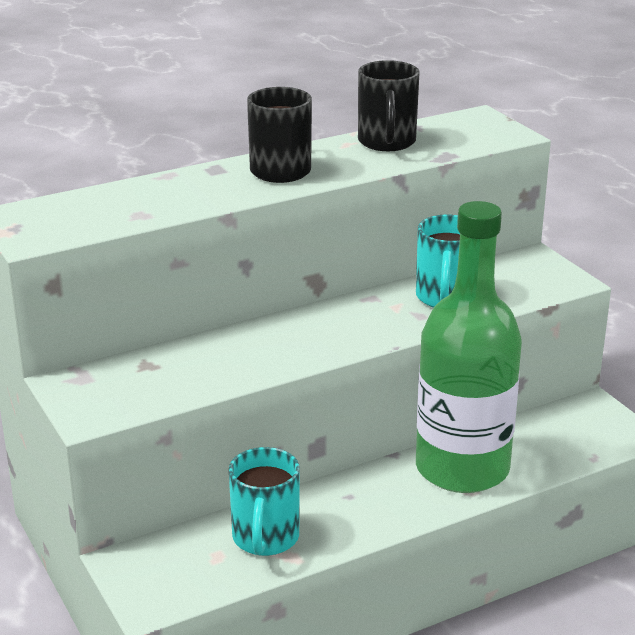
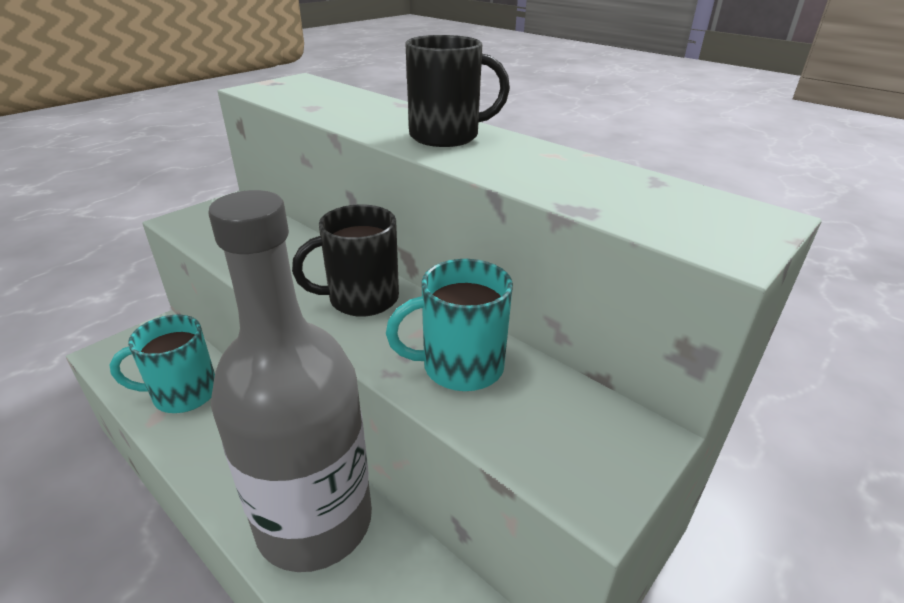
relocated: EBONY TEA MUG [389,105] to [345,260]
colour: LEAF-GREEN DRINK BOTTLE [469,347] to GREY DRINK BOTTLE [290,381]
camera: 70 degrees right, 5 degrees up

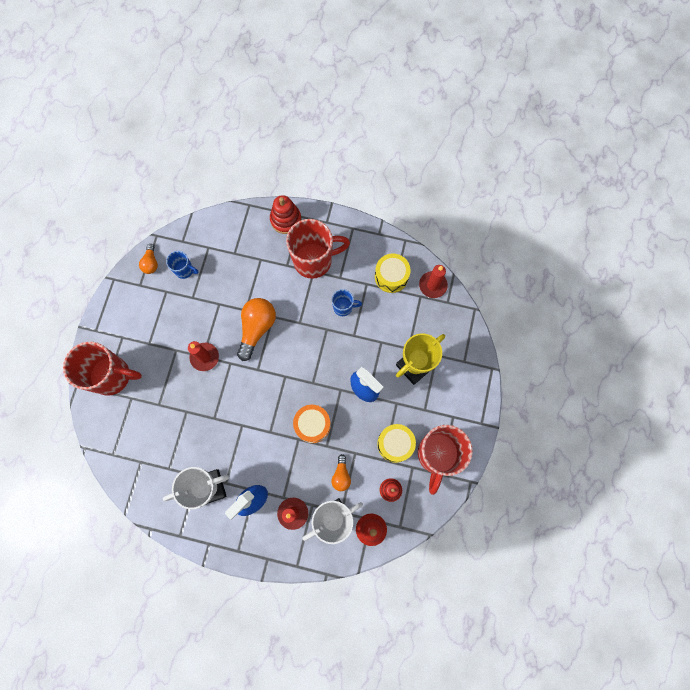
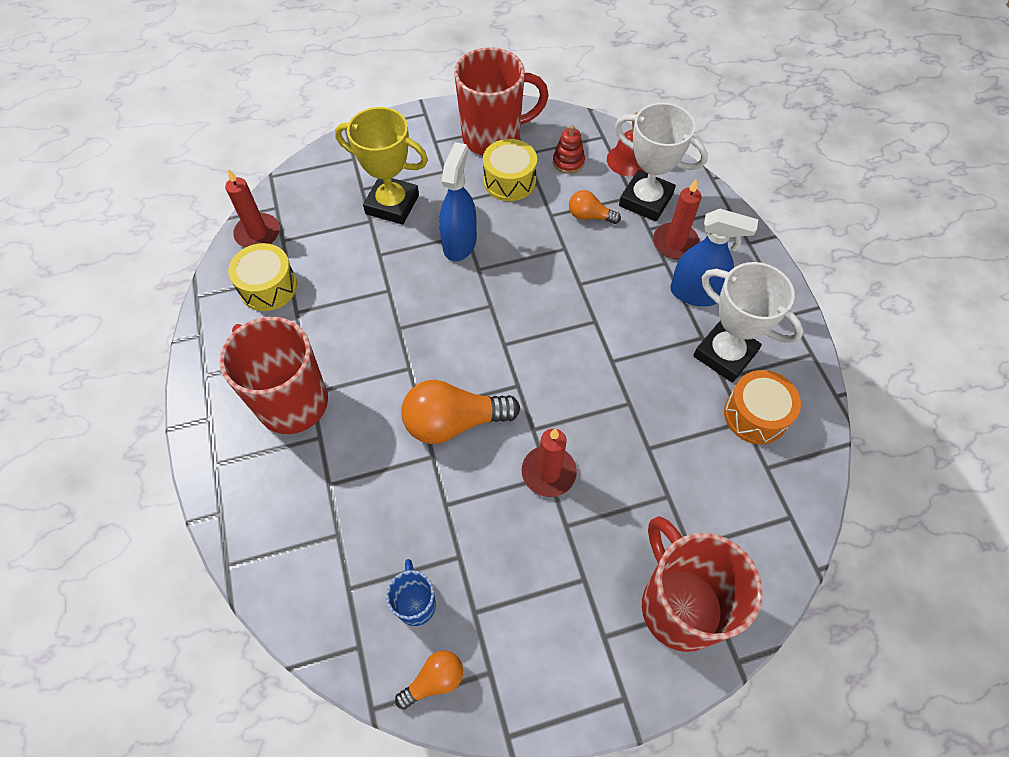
missing: SCARLET STACKING RINGS [285,214]; BLUE TEA MUG [347,302]
relocated: ORANGE-COLOURED TOY DRUM [312,424] to [762,407]
spun: ORANGE-COLOURED BULB [341,472] = [595,207] 135 degrees counterclockwise
camera: 120 degrees left, 15 degrees down

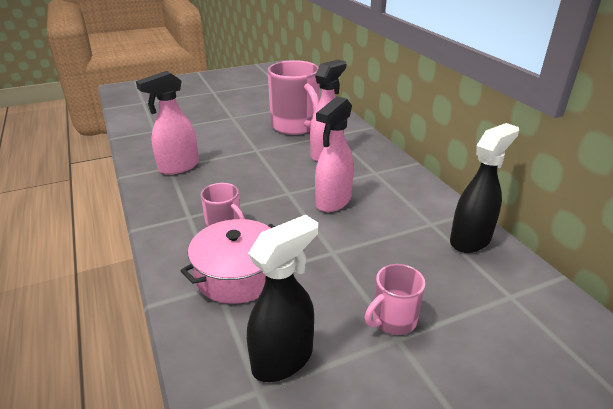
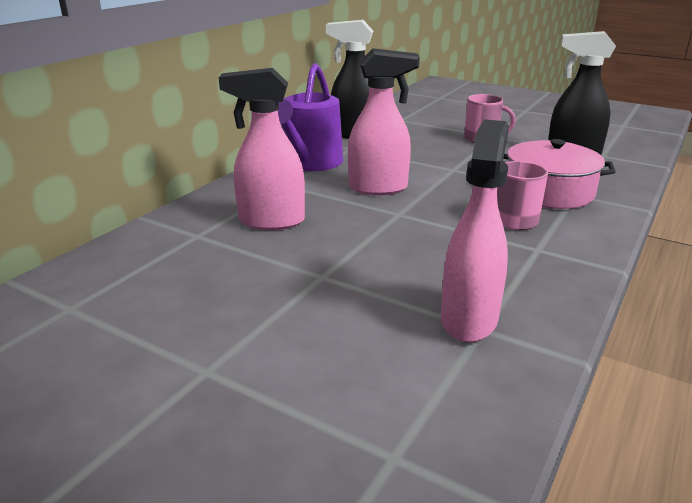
missing: PINK TEA MUG [293,97]
appeared: VIOLET SPRINKLING CAN [310,117]
spun: PINK SPRAY CLEANER [167,123] = [475,231] 90 degrees counterclockwise
camera: 125 degrees left, 5 degrees down

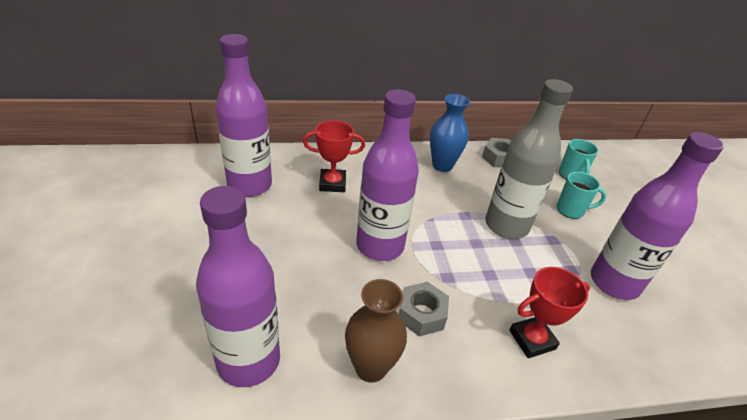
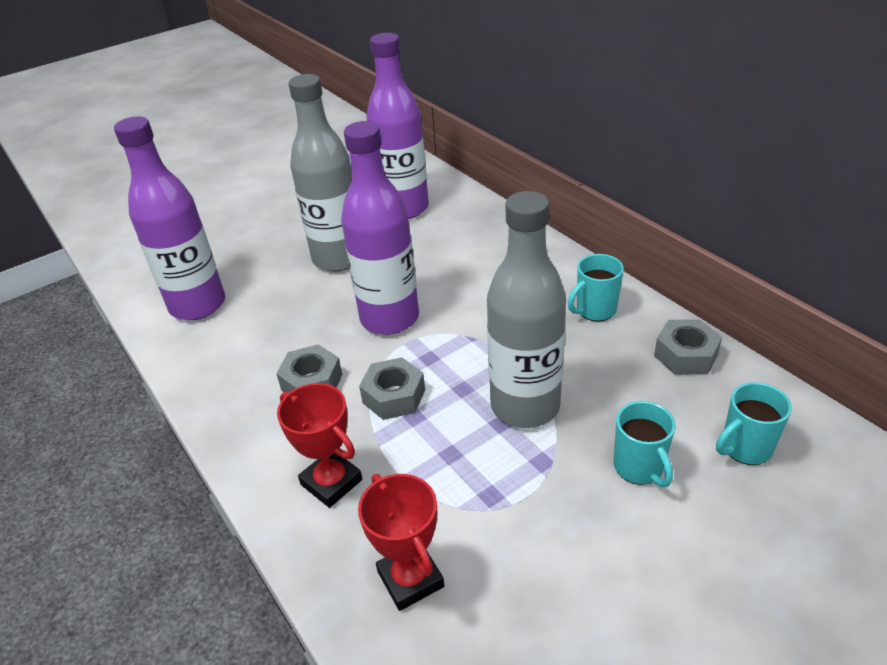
missing: DARK BROWN VASE [376,331]; VIOLET DRINK BOTTLE [657,216]
appeared: GREY DRINK BOTTLE [320,172]; GREY HEXAGON NUT [392,388]
relocated: SCARLET AWARD CUP [334,156] to [401,542]
exchanged: BLUE VASE [450,133] to TEAL TEA MUG [596,287]
camera: 70 degrees right, 0 degrees up

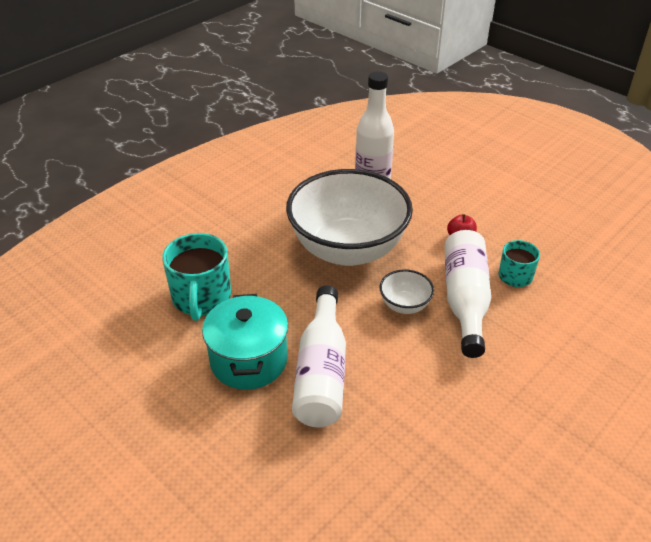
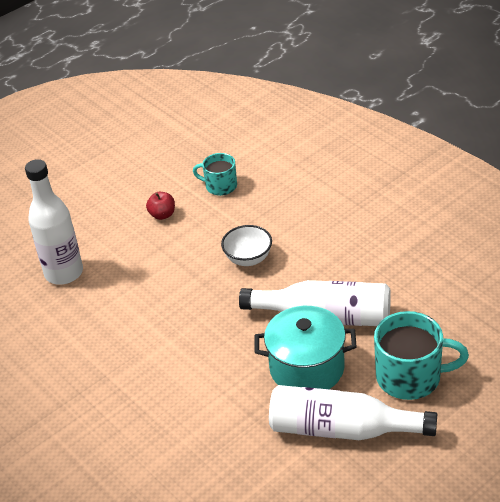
missing: WHITE DEEP DISH [349,217]
relocated: TEAL TEA MUG [196,277] to [421,355]; WHITE DRINK BOTTLE [468,294] to [353,412]
camera: 80 degrees left, 0 degrees up

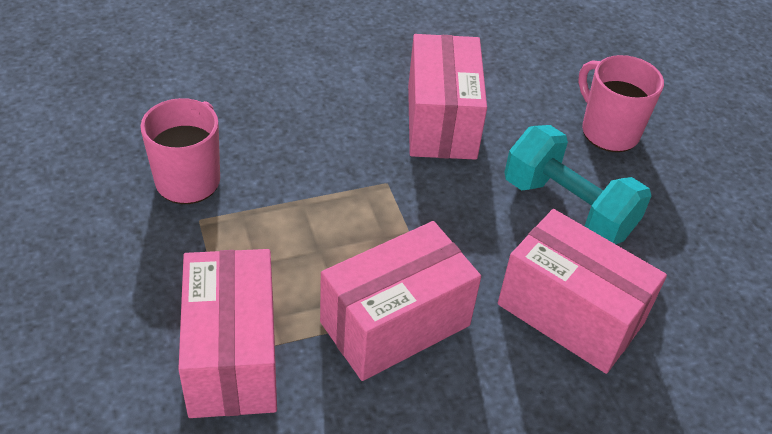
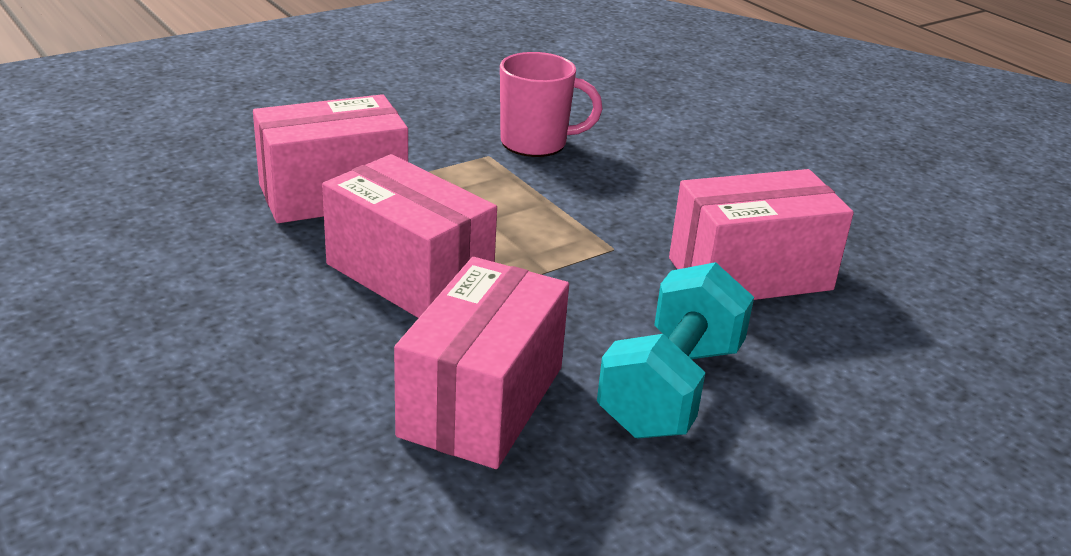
missing: PINK TEA MUG [621,103]
camera: 75 degrees right, 15 degrees down

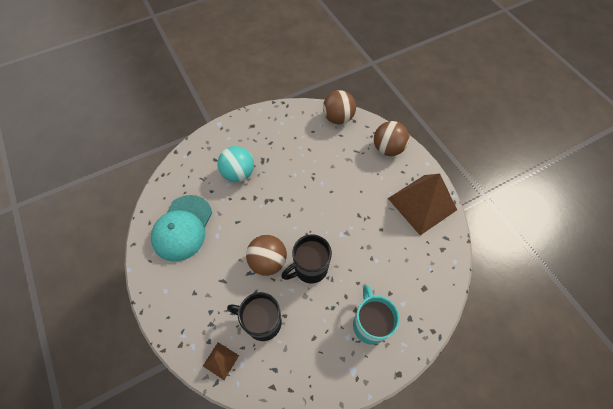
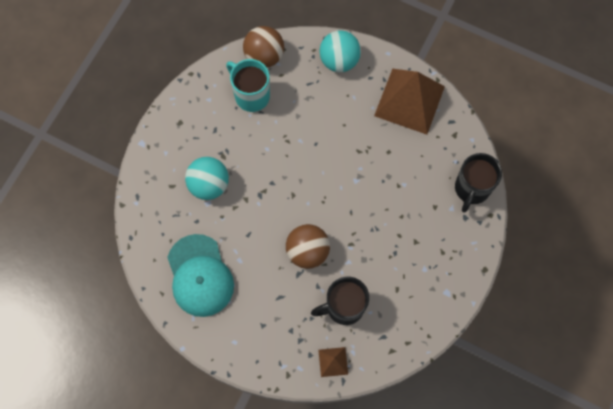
relocated: EBONY TEA MUG [306,258] to [478,182]; TEAL TEA MUG [376,315] to [248,85]
colour: DARK BROWN PLAY BALL [391,138] to TEAL PLAY BALL [340,51]
camera: 35 degrees left, 10 degrees up

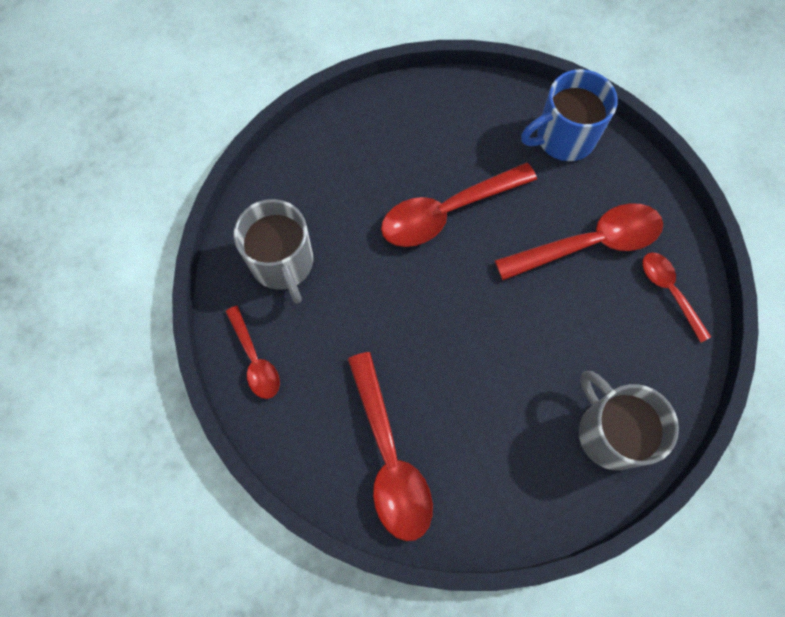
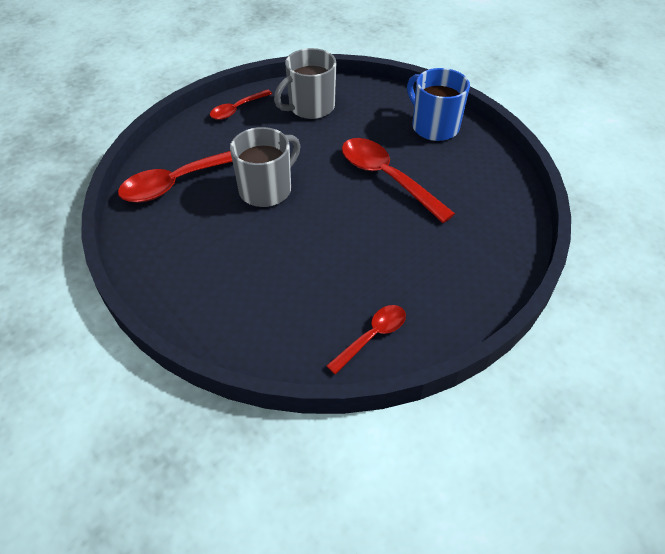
missing: SCARLET TEASPOON [579,241]
relocated: BLUE TEA MUG [569,115] to [438,104]; GREY TEA MUG [629,420] to [265,167]
camera: 75 degrees right, 20 degrees down

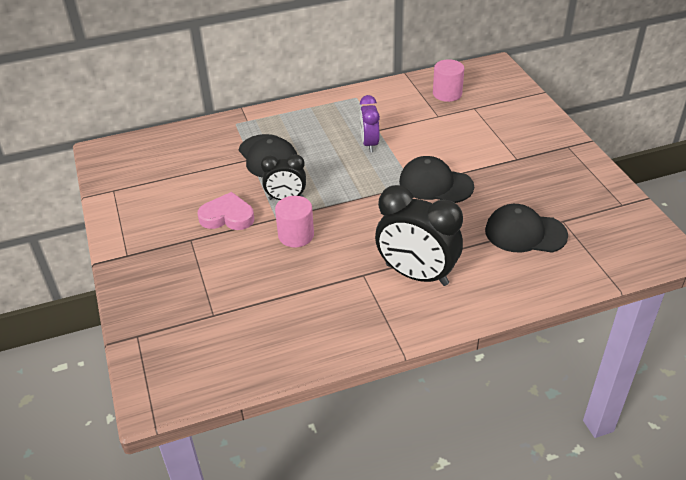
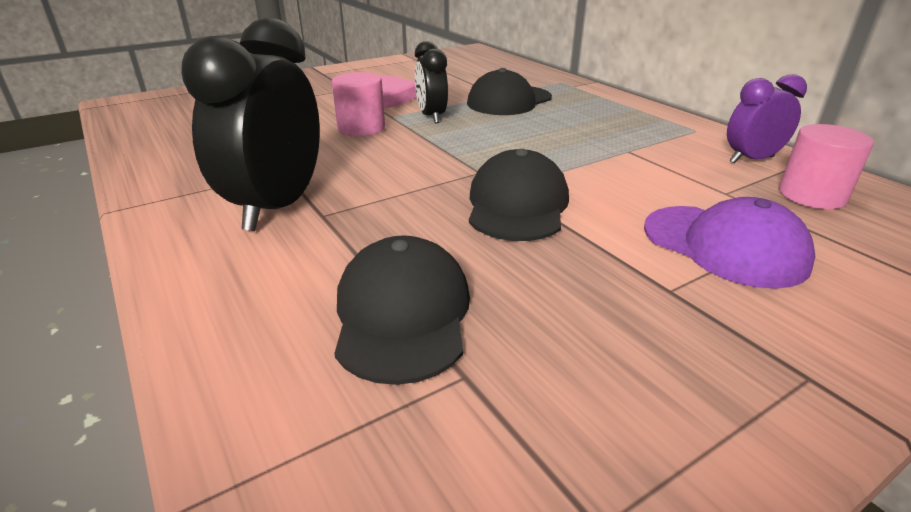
appeared: VIOLET BASEBALL CAP [729,243]
relocated: VIOLET ALARM CLOCK [370,123] to [767,118]
camera: 75 degrees right, 10 degrees down

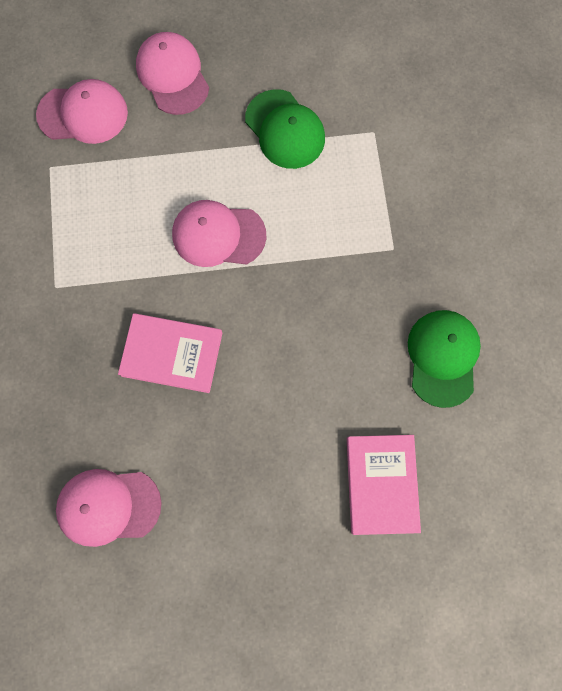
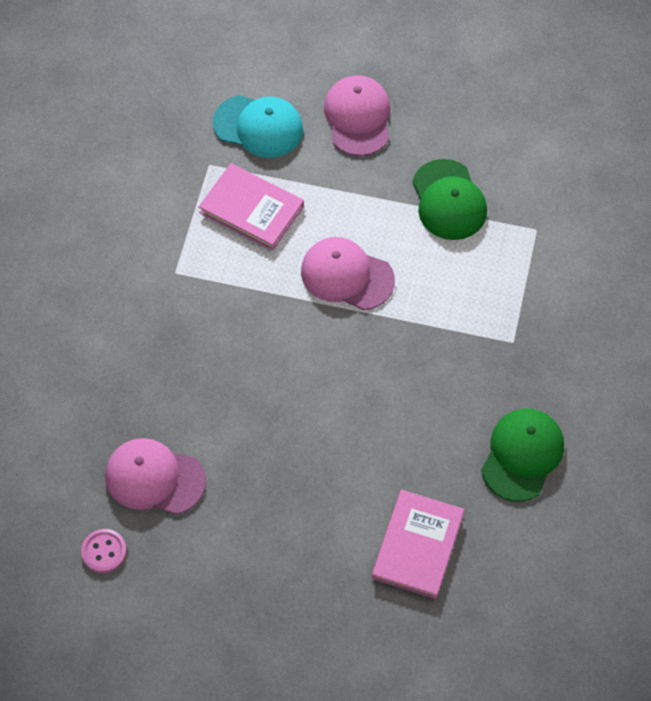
appeared: PINK SHIRT BUTTON [104,551]
relocated: PINK BOOK [170,353] to [251,207]
colour: PINK BASEBALL CAP [82,111] to TEAL BASEBALL CAP [258,126]
camera: 20 degrees right, 15 degrees down

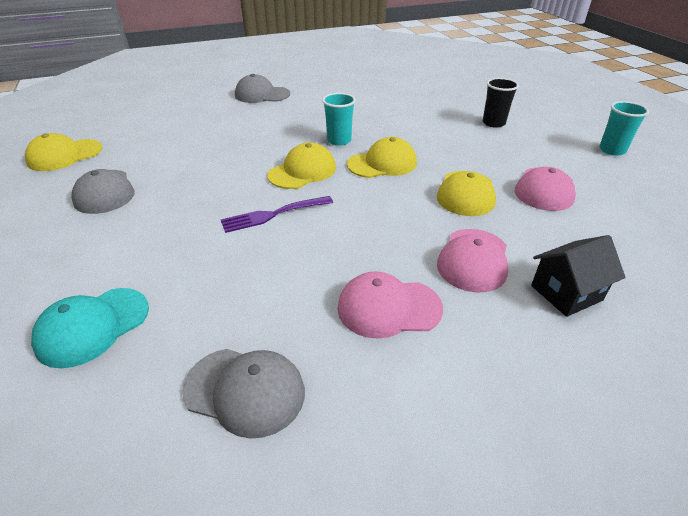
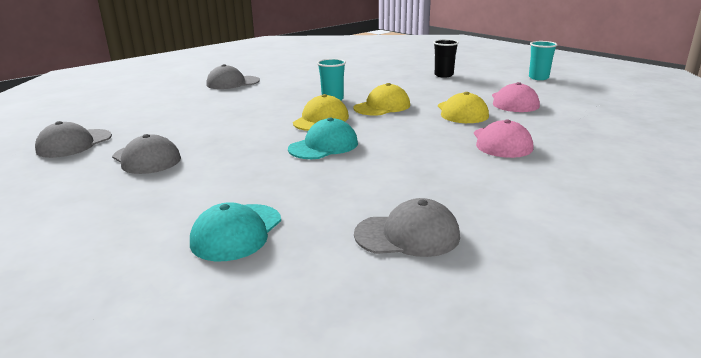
missing: PINK BASEBALL CAP [390,305]; EBONY TOY HOUSE [578,276]
exchanged: VIOLET DINNER FORK [277,214] to TEAL BASEBALL CAP [323,138]
colour: GOLDEN BASEBALL CAP [63,152] to GREY BASEBALL CAP [73,139]
camera: 20 degrees left, 15 degrees down

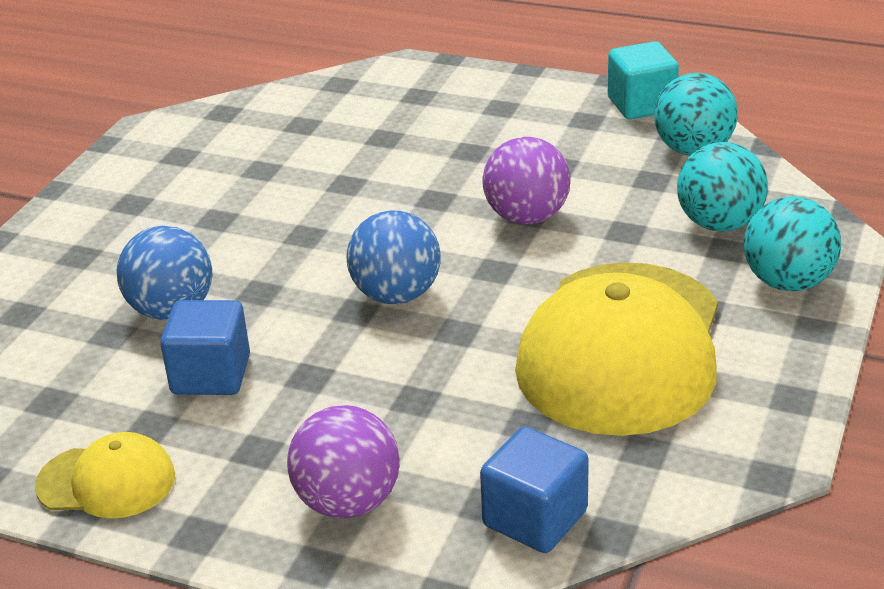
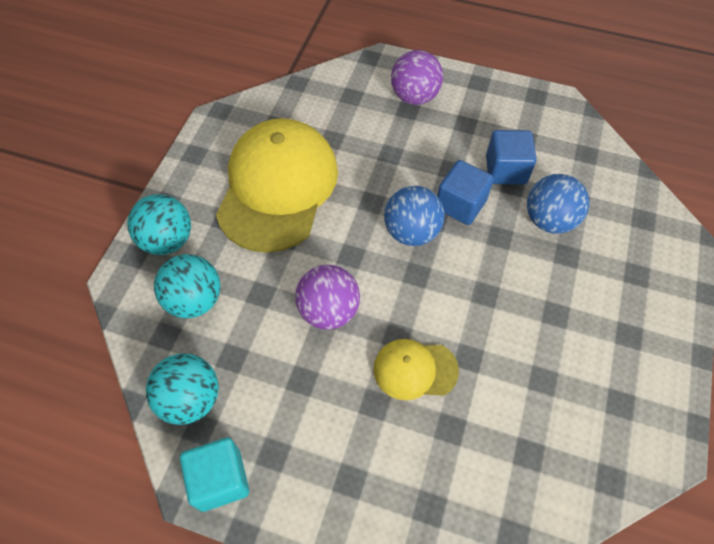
relocated: GOLDEN BASEBALL CAP [105,475] to [416,369]; BLUE SOLID CUBE [534,490] to [465,192]
camera: 175 degrees right, 25 degrees up

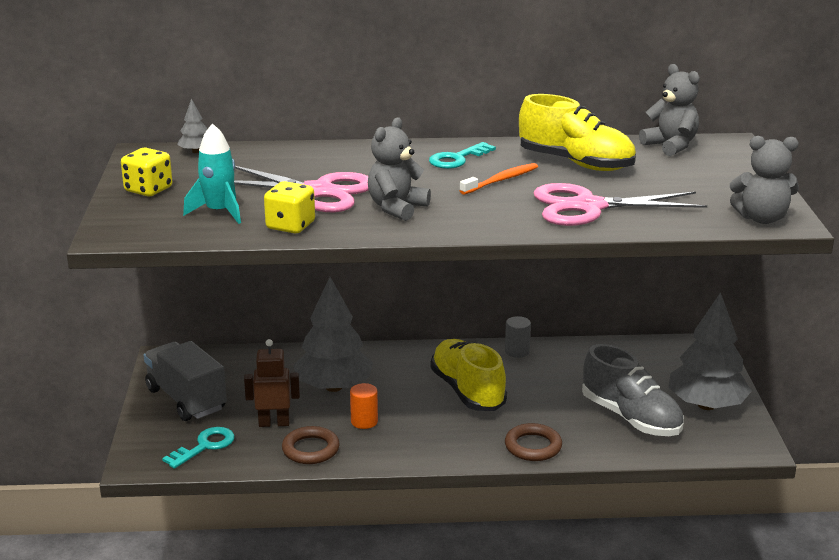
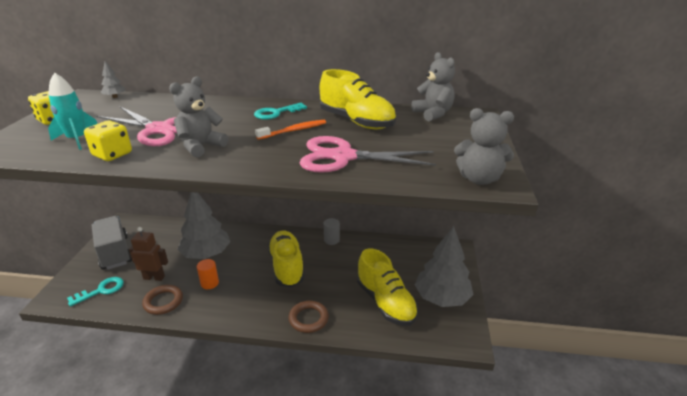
colour: GREY SNEAKER [633,390] to GOLDEN SNEAKER [387,287]
camera: 10 degrees right, 5 degrees up

